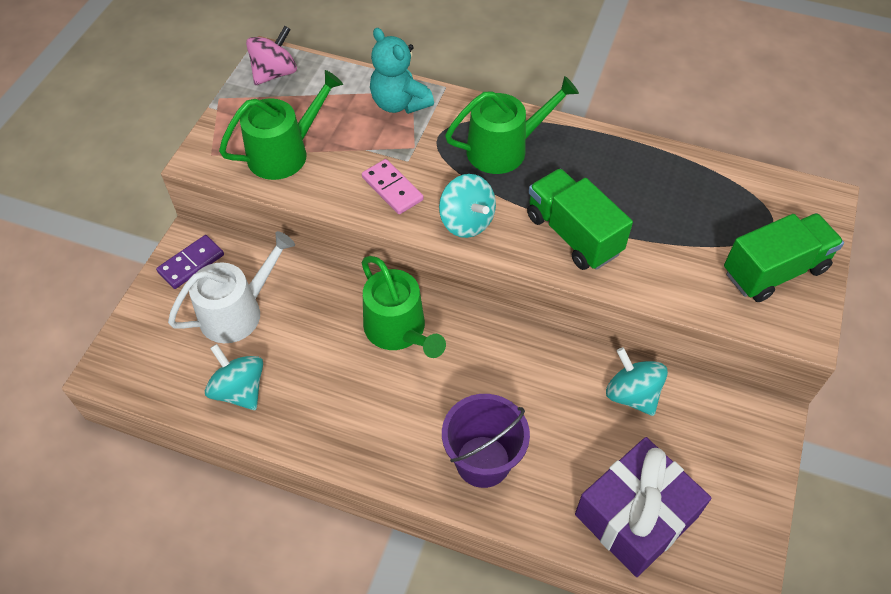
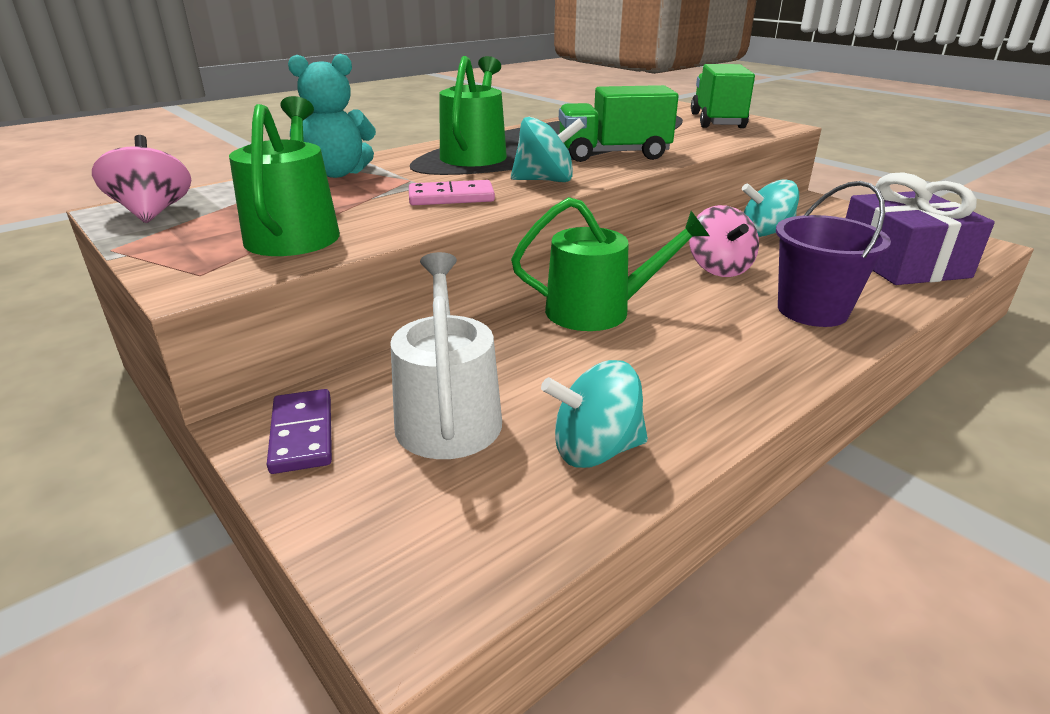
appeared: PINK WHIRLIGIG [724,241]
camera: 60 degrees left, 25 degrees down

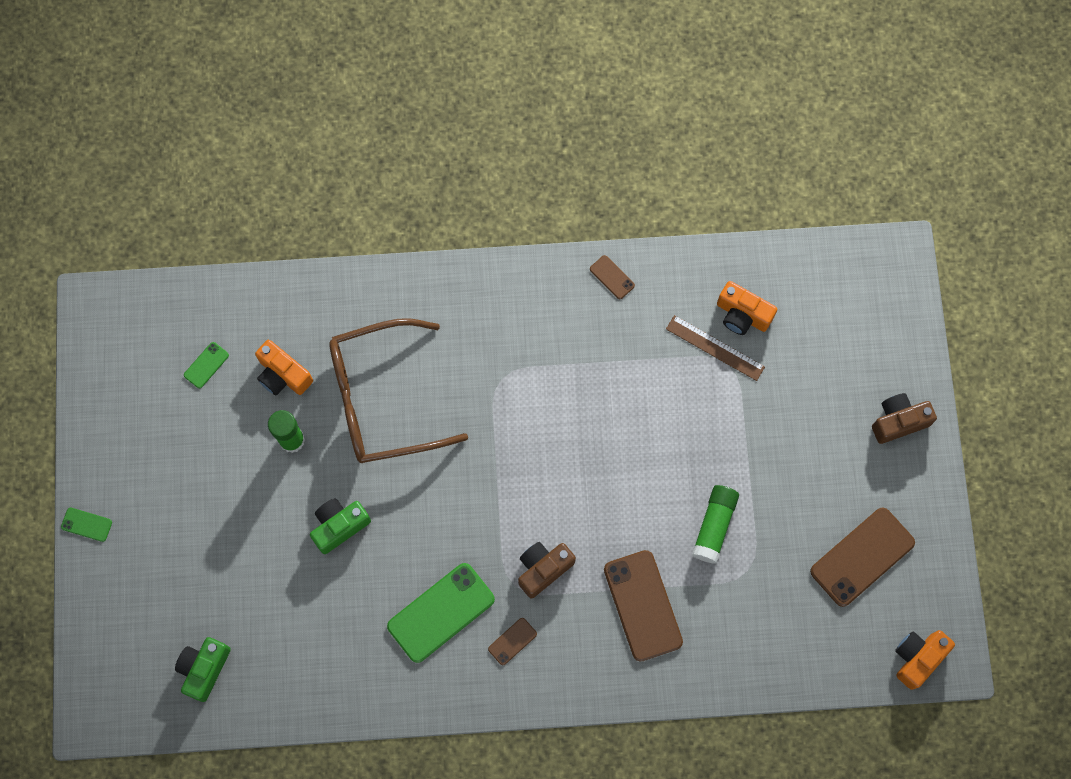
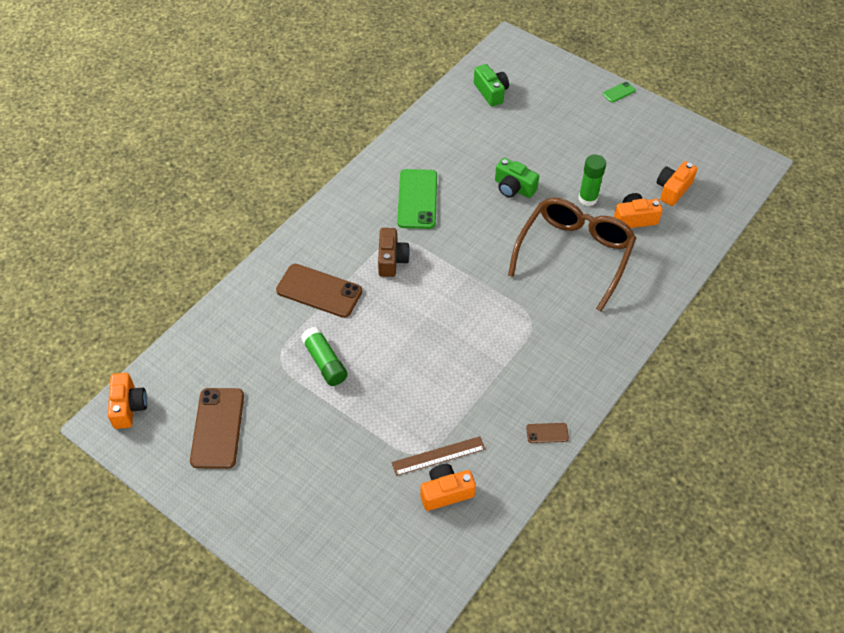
missing: DARK BROWN MOBILE PHONE [512,641]; DARK BROWN CAMERA [904,418]
exchanged: LEAF-GREEN MOBILE PHONE [206,365] to ORANGE-COLOURED CAMERA [677,183]
spun: LEAF-GREEN CAMERA [340,526] = [517,178] 120 degrees clockwise
camera: 130 degrees right, 20 degrees down

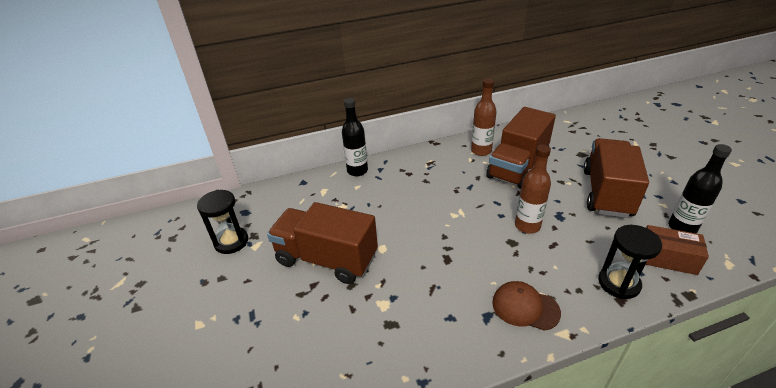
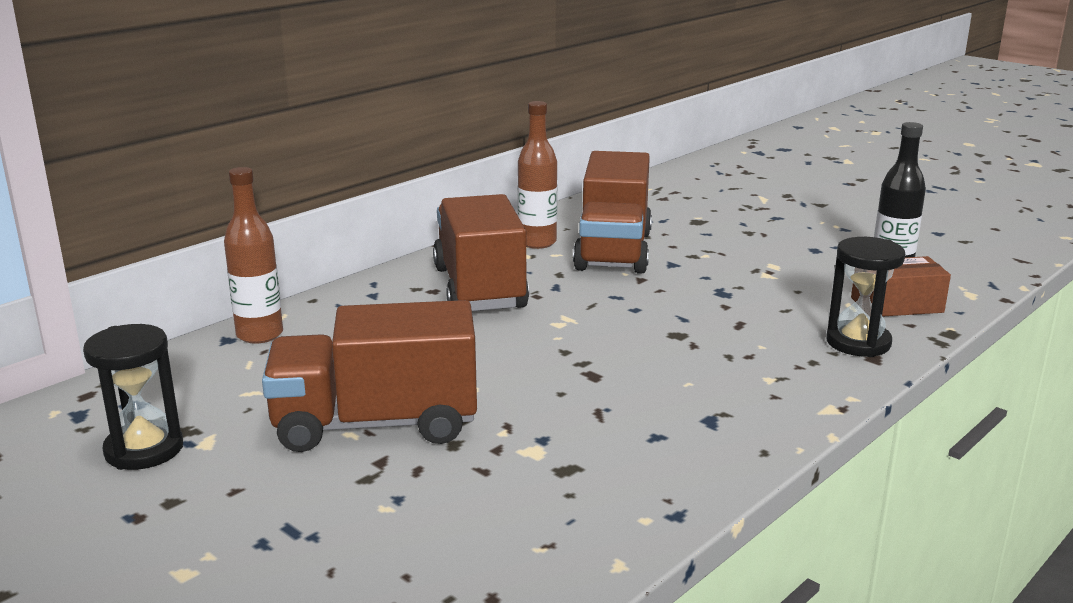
missing: EBONY DRINK BOTTLE [355,137]; DARK BROWN BASEBALL CAP [526,306]
relocated: DARK BROWN DRINK BOTTLE [533,189] to [253,255]; DARK BROWN TRUCK [616,178] to [481,252]
camera: 30 degrees left, 15 degrees down

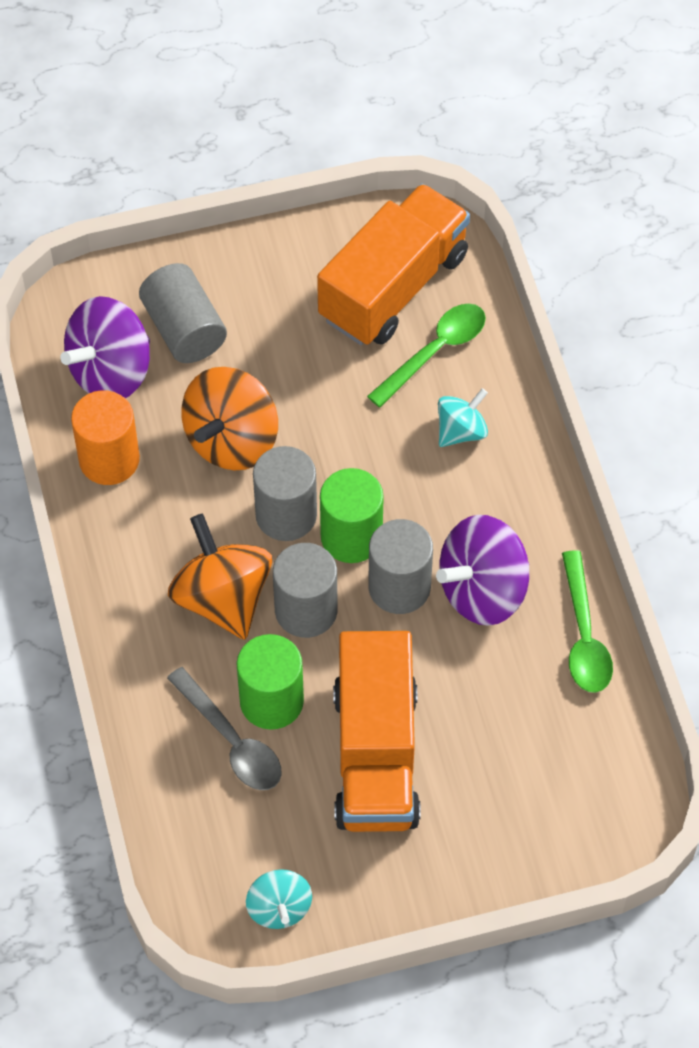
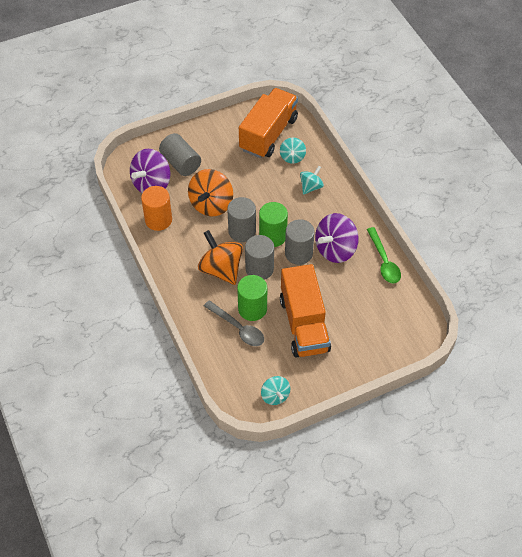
exchanged: LEAF-GREEN TEASPOON [426,355] to TEAL WHIRLIGIG [293,151]
camera: 10 degrees left, 5 degrees down

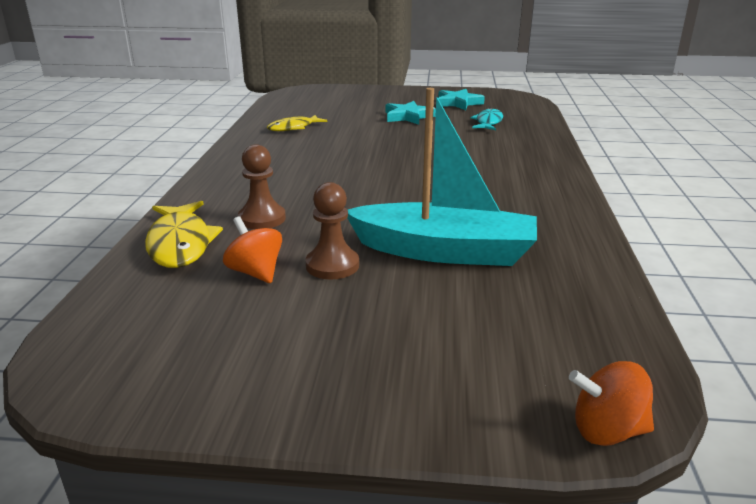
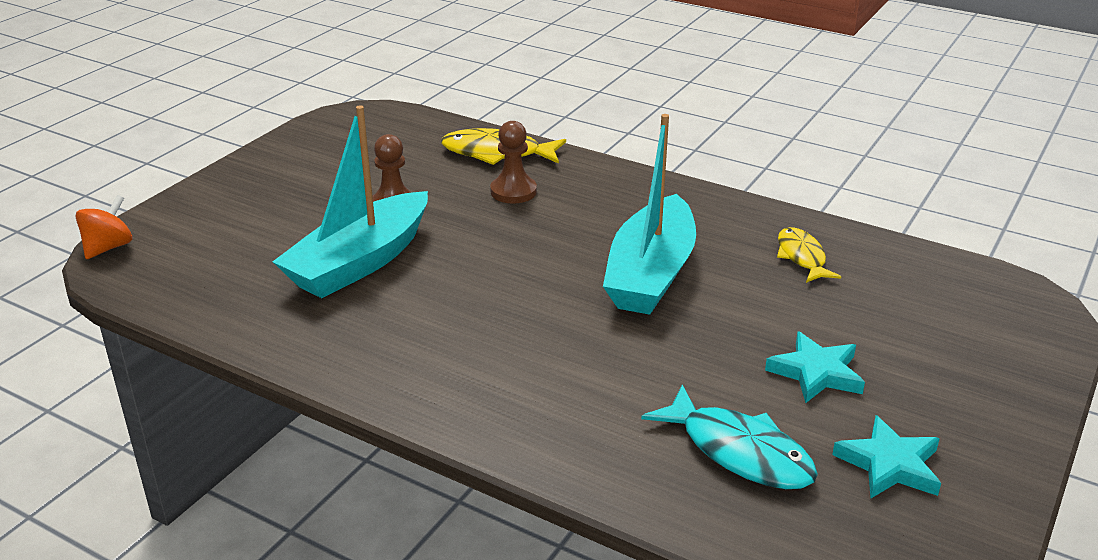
missing: ORANGE-COLOURED WHIRLIGIG [252,249]
appeared: TEAL SAILBOAT [649,214]
size: TEAL FISH FIGURE [487,119] = [729,437] x1.52
camera: 115 degrees right, 5 degrees up

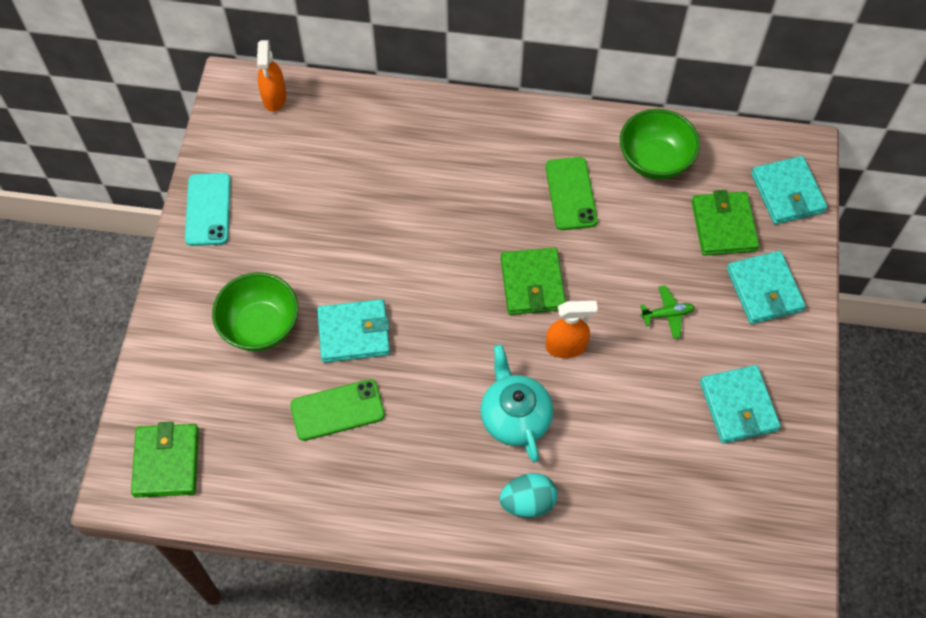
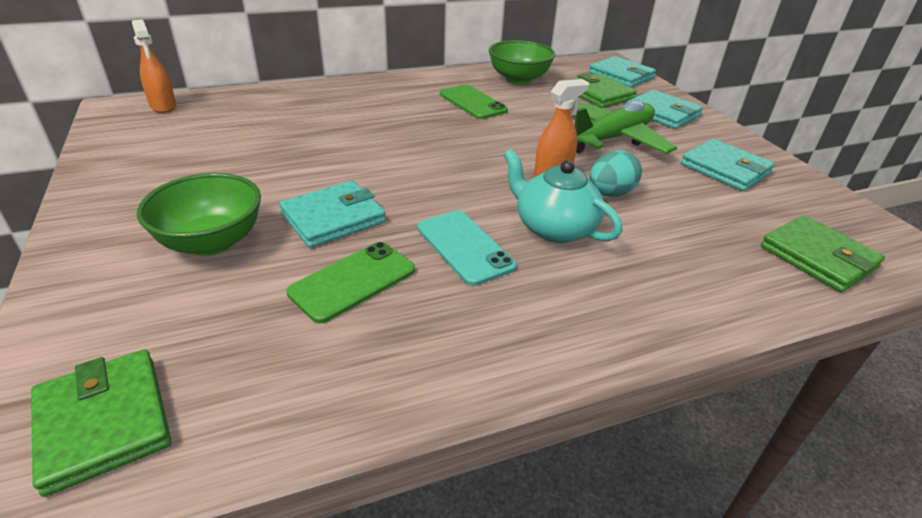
relocated: TEAL MOBILE PHONE [208,209] to [467,248]; TEAL TOY EGG [528,495] to [615,173]; LEAF-GREEN WALLET [533,281] to [823,253]
size: LEAF-GREEN AEROPLANE [667,312] = [624,127] x2.34
camera: 30 degrees left, 25 degrees down

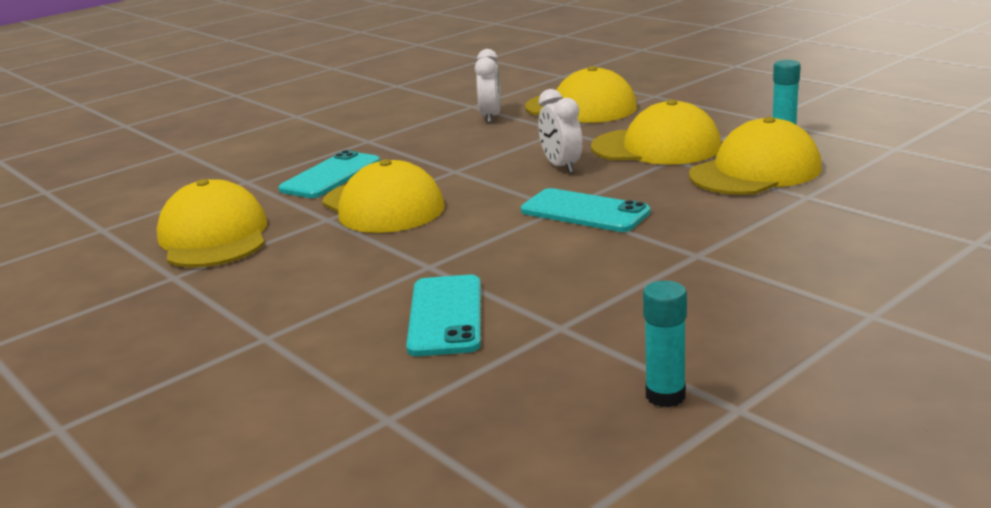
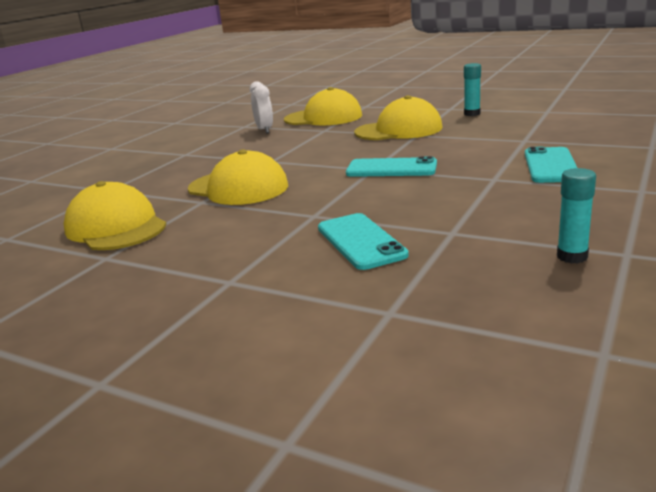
missing: WHITE ALARM CLOCK [560,131]; GOLDEN BASEBALL CAP [755,156]
relocated: TEAL MOBILE PHONE [329,174] to [551,165]
camera: 20 degrees left, 0 degrees up

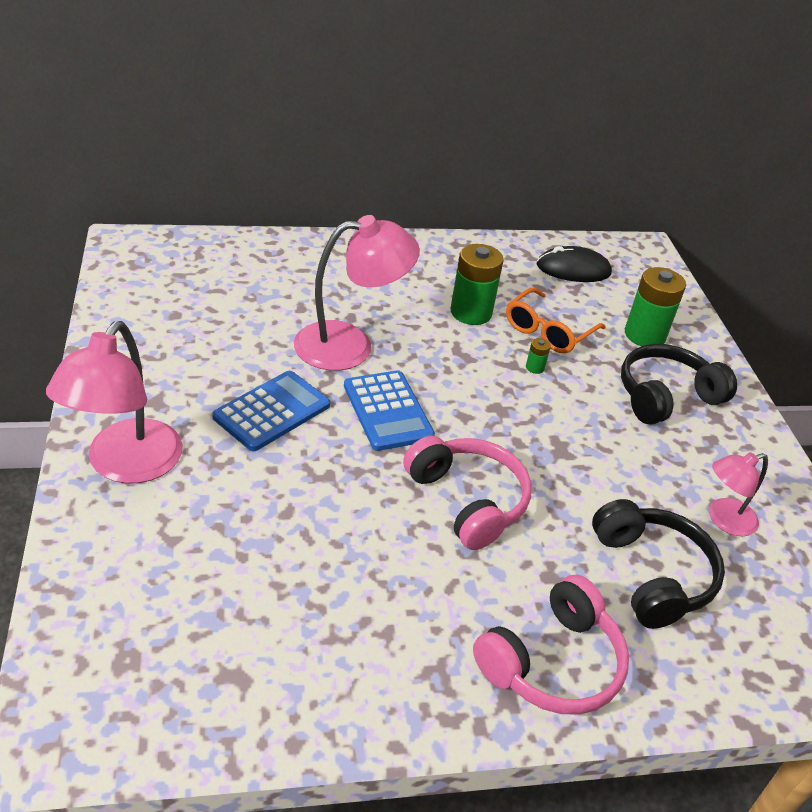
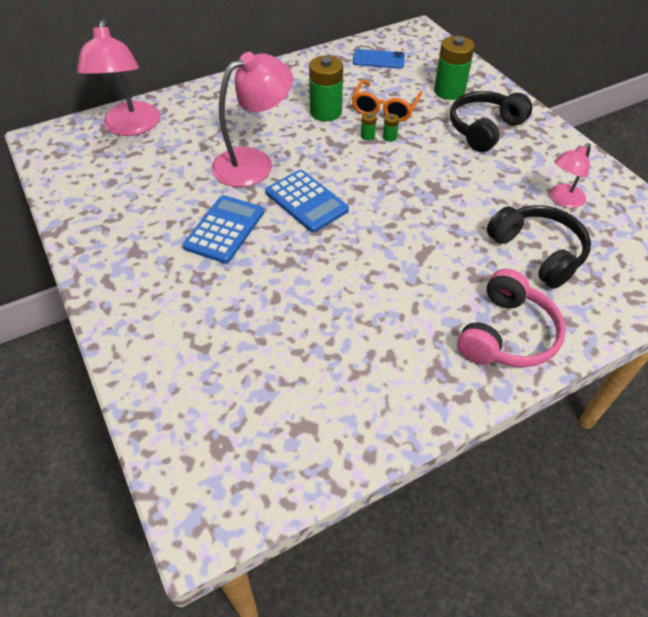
missing: PINK HEADPHONES [467,493]
appeared: LEAF-GREEN BATTERY [368,126]
relocated: PINK LAMP [114,402] to [118,78]
exchanged: EBONY COMPUTER MOUSE [574,264] to BLUE MOBILE PHONE [379,59]
camera: 15 degrees left, 10 degrees up

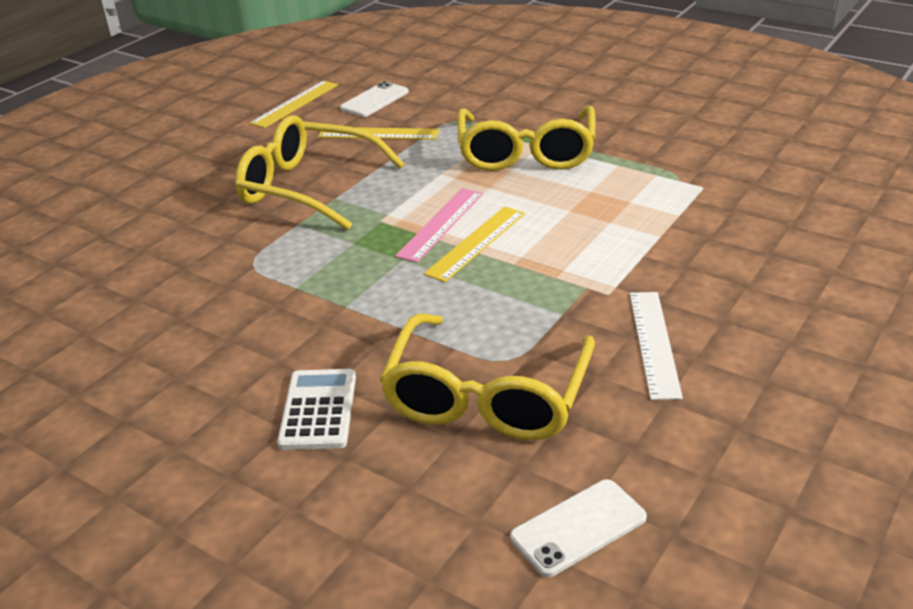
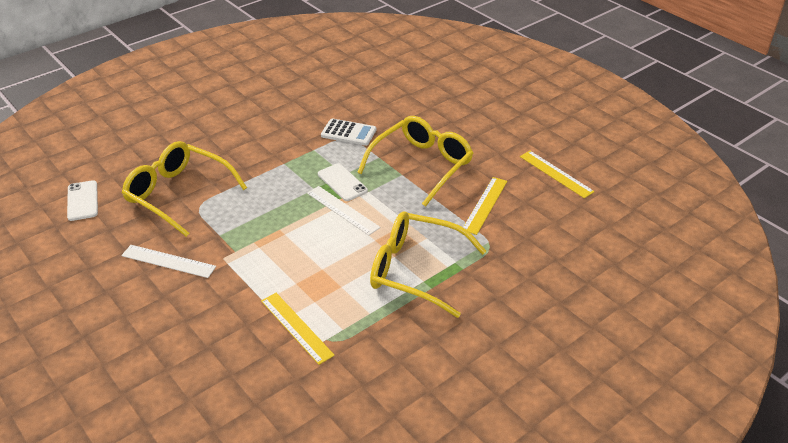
relocated: WHITE CALCULATOR [316,409] to [348,132]; WHITE MOBILE PHONE [374,99] to [343,182]; GOLDEN MEASURING STICK [474,244] to [298,329]
colour: PINK MEASURING STICK [439,225] to WHITE MEASURING STICK [343,210]
camera: 105 degrees right, 5 degrees up

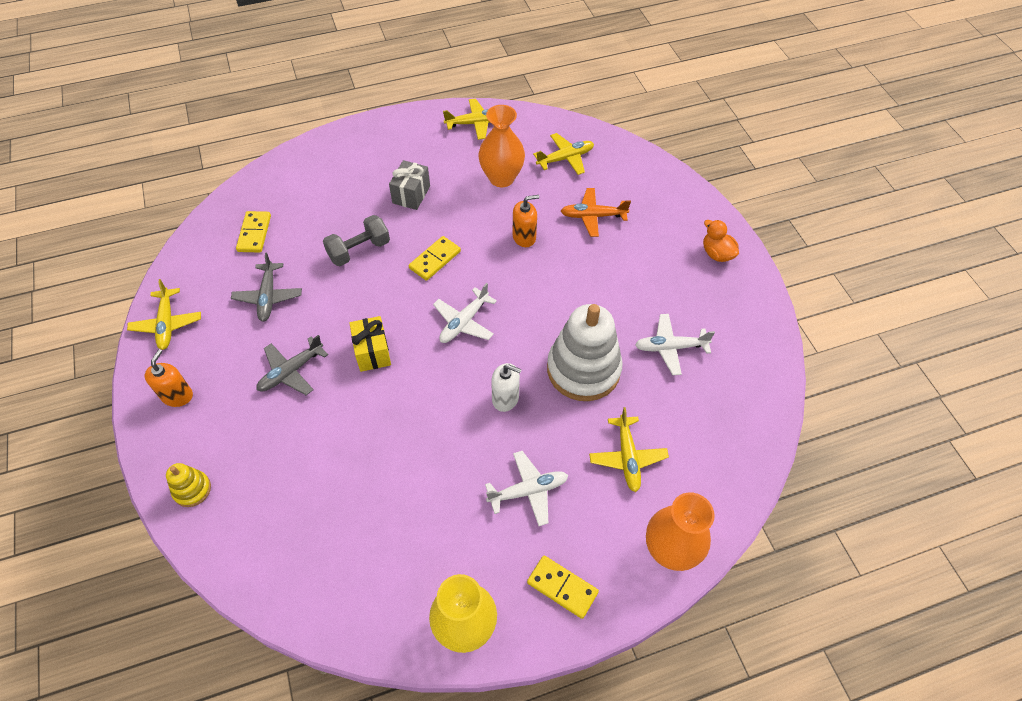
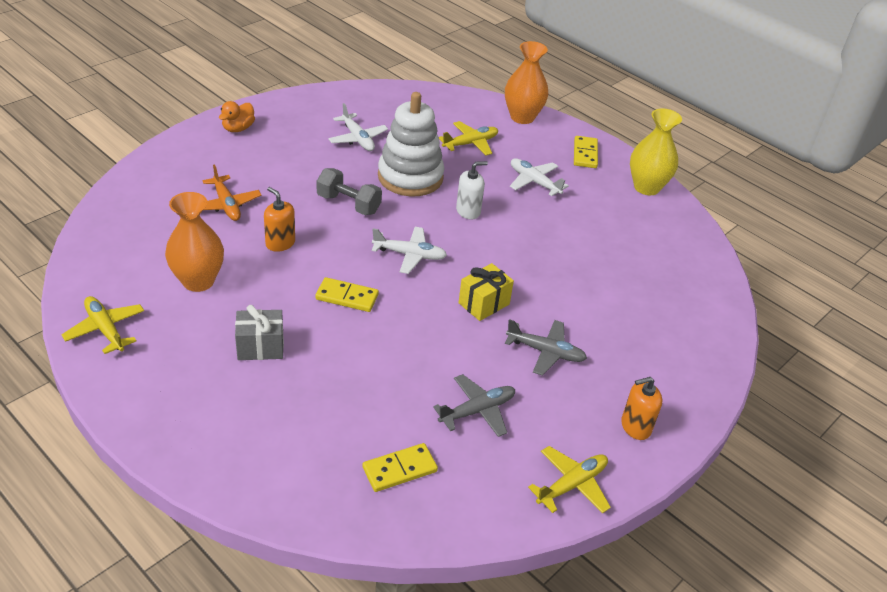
missing: GOLDEN STACKING RINGS [188,485]; GOLDEN AEROPLANE [563,154]
relocated: GREY DUMBBELL [356,240] to [349,191]
spun: WHITE SOAP DISPENSER [506,387] = [472,190] 75 degrees clockwise
camera: 120 degrees left, 15 degrees down

